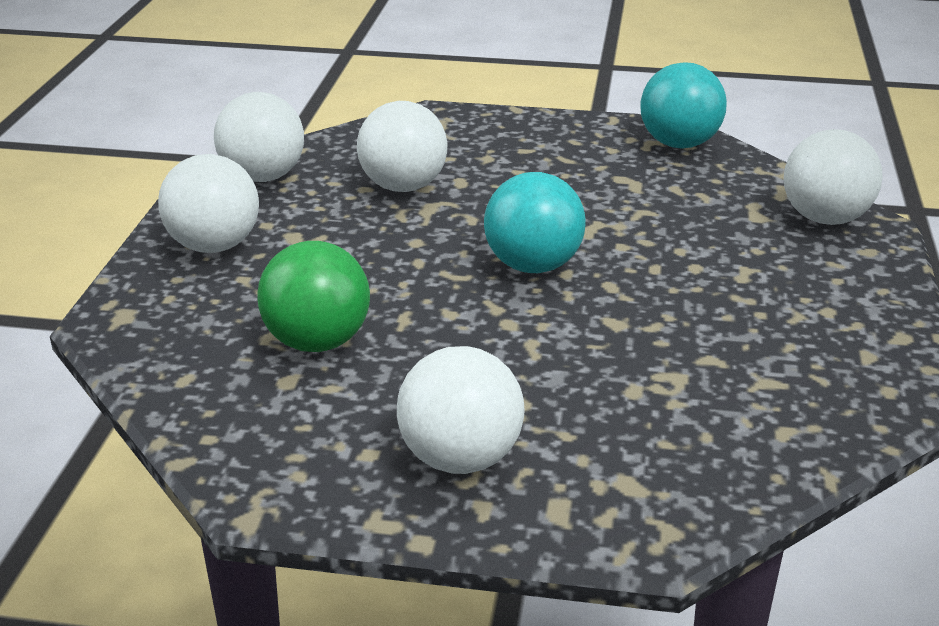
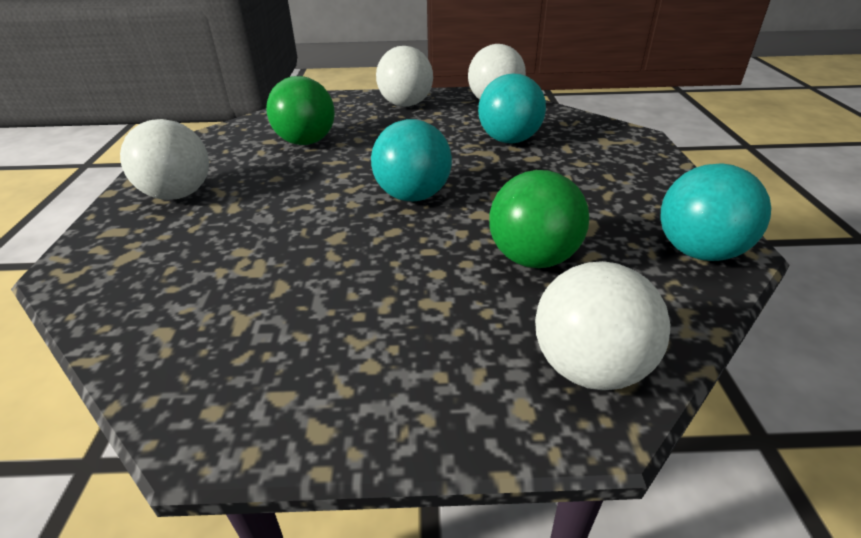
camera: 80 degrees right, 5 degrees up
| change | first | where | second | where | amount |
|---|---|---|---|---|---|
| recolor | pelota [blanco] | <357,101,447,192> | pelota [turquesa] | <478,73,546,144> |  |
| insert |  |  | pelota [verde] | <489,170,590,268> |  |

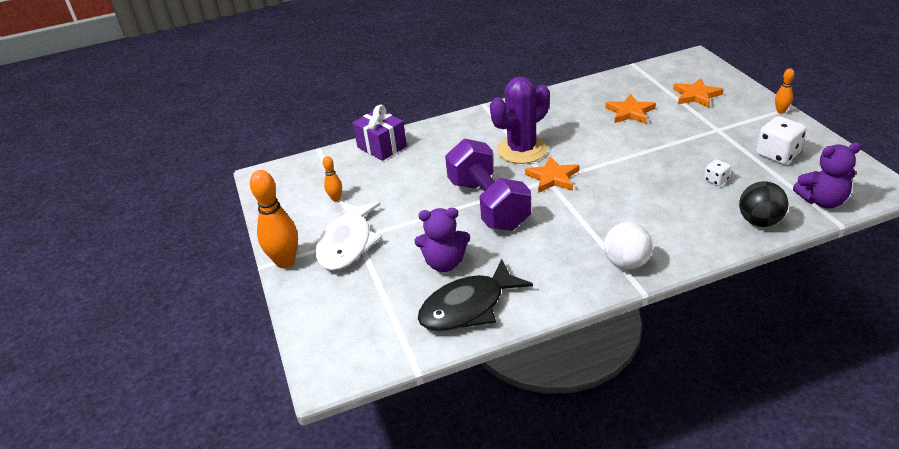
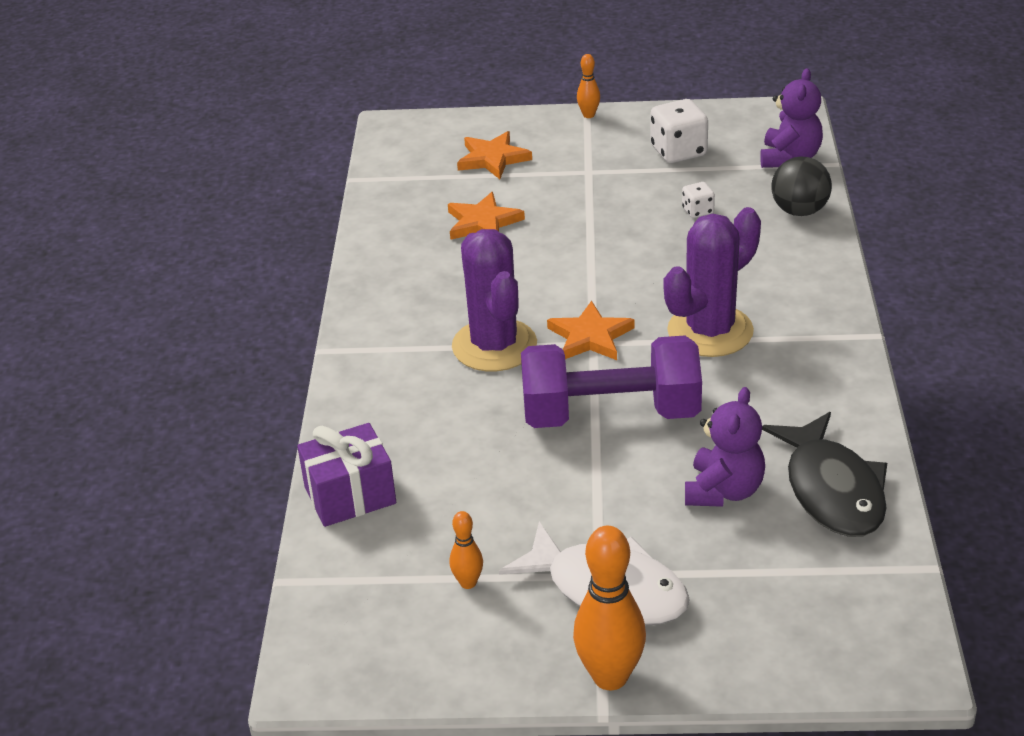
camera: 70 degrees left, 0 degrees up
| change | first | where | second | where | amount |
|---|---|---|---|---|---|
| delete | pelota [blanco] | <604,222,653,270> |  |  |  |
| insert |  |  | cactus [morado] | <664,207,761,357> |  |

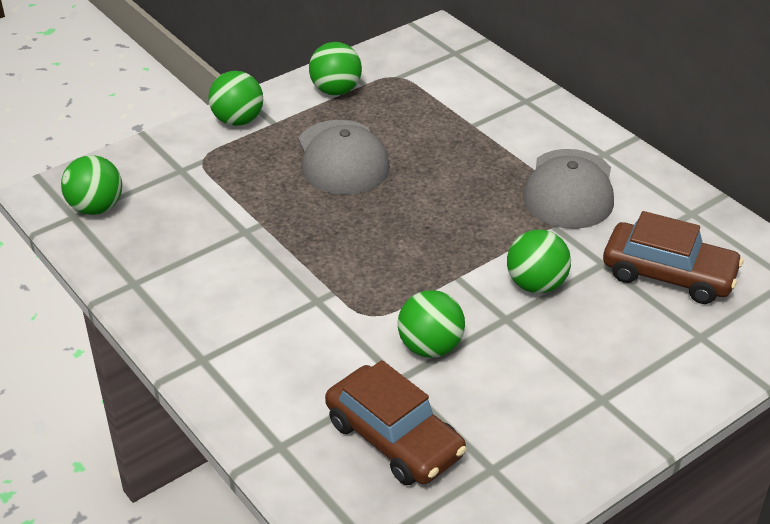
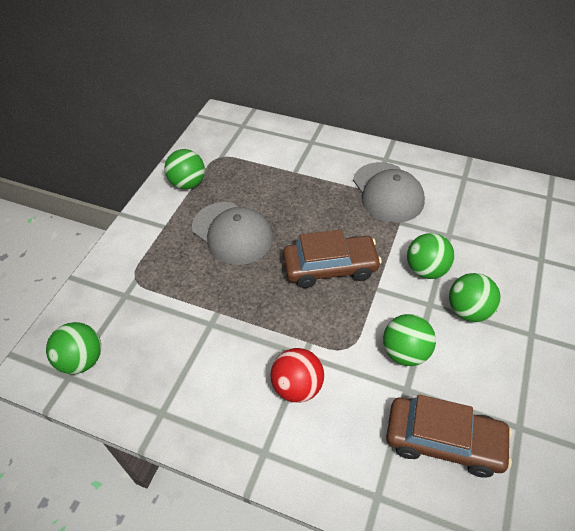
camera: 30 degrees left, 10 degrees up
| change | first | where | second | where | amount |
|---|---|---|---|---|---|
| move | pelota [verde] | <208,71,263,126> |  | <449,273,501,322> |  |
| move | coche [marrón] | <603,211,743,304> |  | <283,229,382,288> |  |
| insert |  |  | pelota [rojo] | <271,348,324,403> |  |

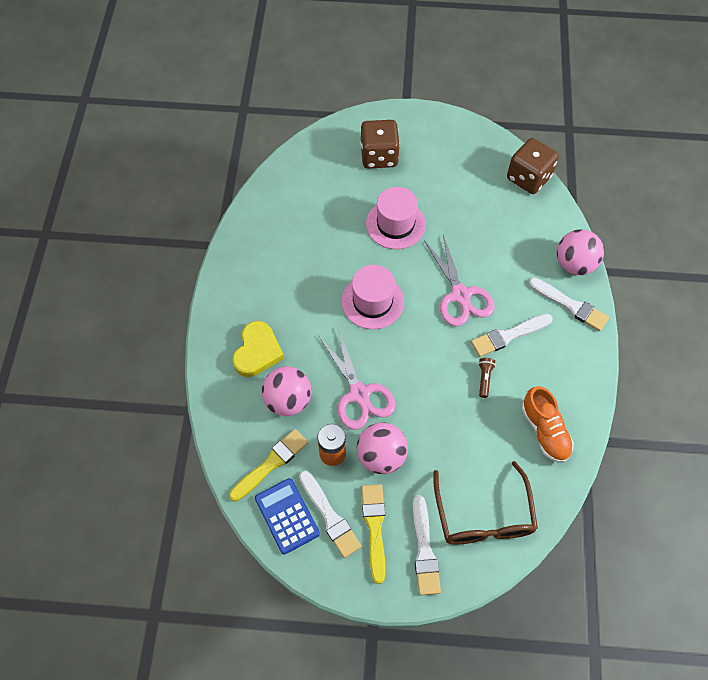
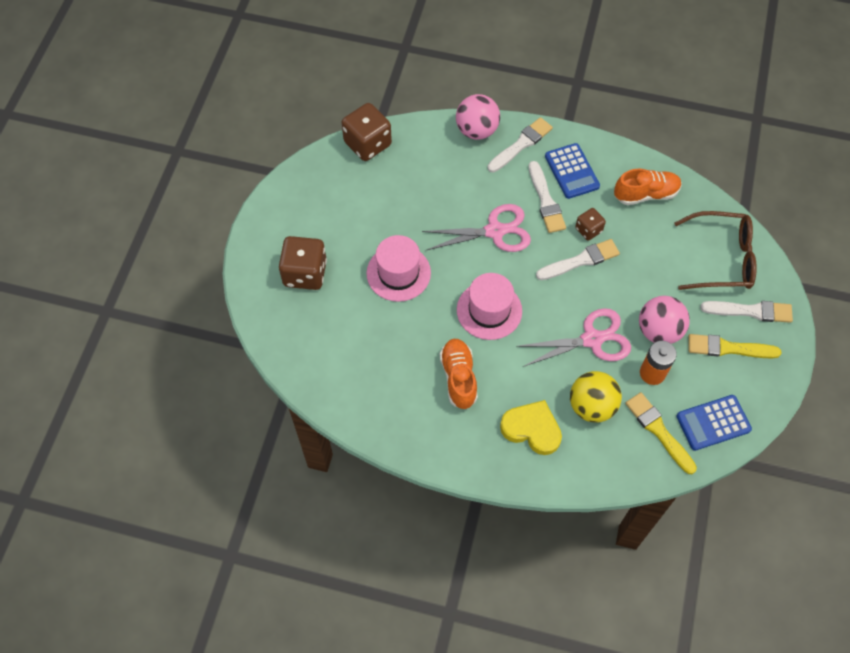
camera: 80 degrees left, 0 degrees up
| change | first | where | second | where | amount |
|---|---|---|---|---|---|
| replace | lámpara de mano [marrón] | <478,358,496,398> | dado [marrón] | <575,208,606,241> |  |
| recolor | pelota [rosa] | <262,366,312,416> | pelota [amarillo] | <570,371,622,423> |  |
| move | pincel [blanco] | <299,471,362,558> |  | <536,239,620,280> |  |
| insert |  |  | calculadora [azul] | <545,143,600,199> |  |
| insert |  |  | zapato [naranja] | <440,339,478,409> |  |

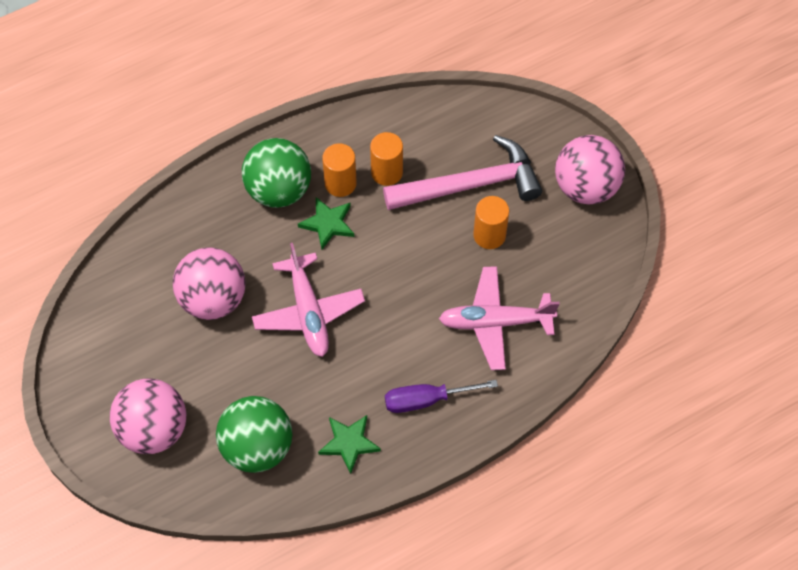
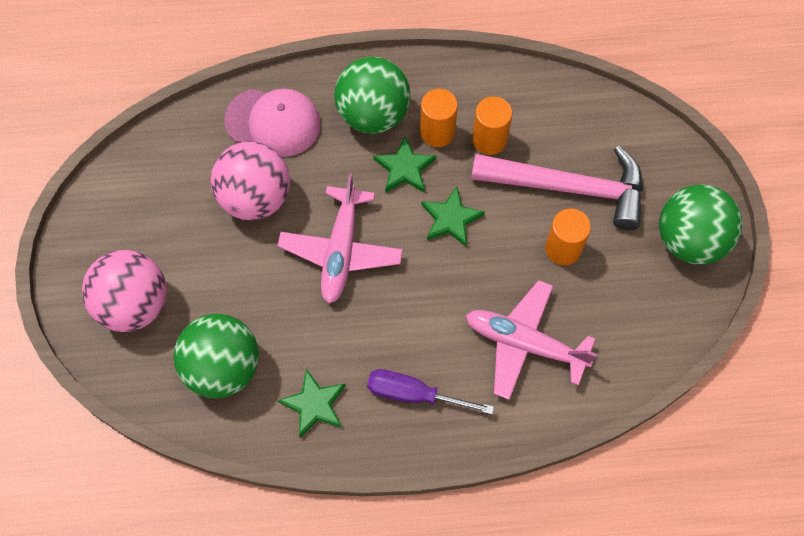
camera: 25 degrees right, 5 degrees up
| change | first | where | second | where | amount |
|---|---|---|---|---|---|
| recolor | pelota [rosa] | <555,135,625,205> | pelota [verde] | <659,184,742,264> |  |
| insert |  |  | gorra [rosa] | <224,89,321,157> |  |
| insert |  |  | estrella [verde] | <421,186,485,247> |  |

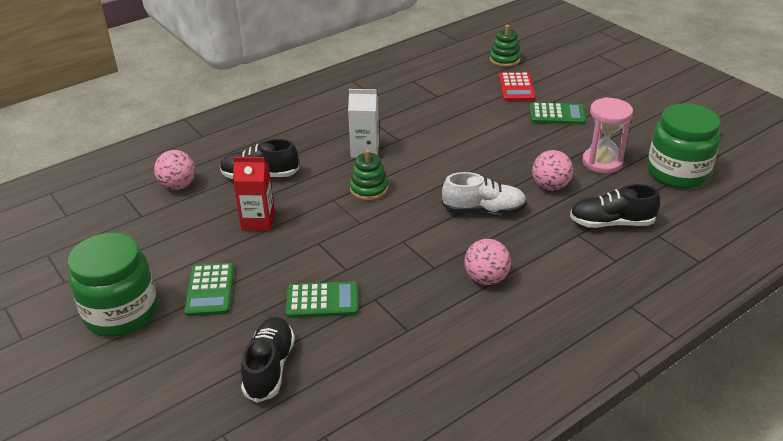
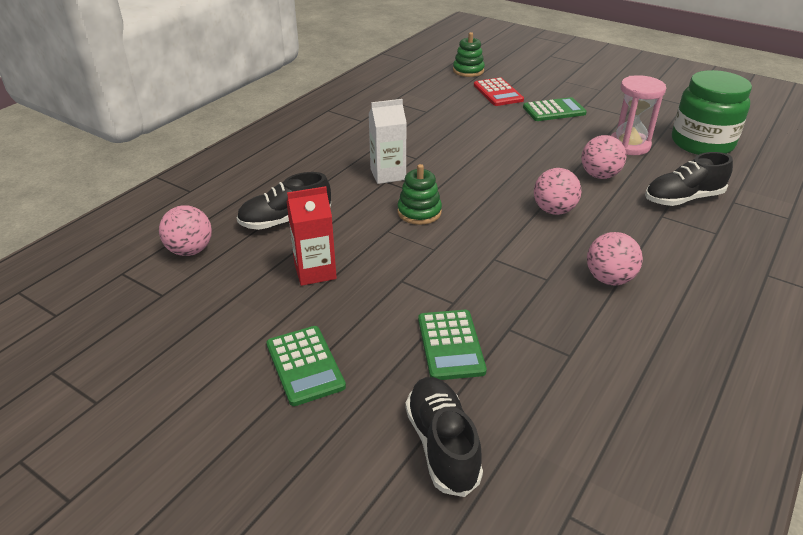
camera: 20 degrees left, 0 degrees up
| change | first | where | second | where | amount |
|---|---|---|---|---|---|
| replace | zapato [blanco] | <442,172,527,214> | pelota [rosa] | <534,168,581,215> |  |
| delete | tarro [verde] | <68,233,158,337> |  |  |  |
| rotate | calculadora [verde] | <286,281,358,318> |  | <418,310,487,380> | 105 degrees clockwise |

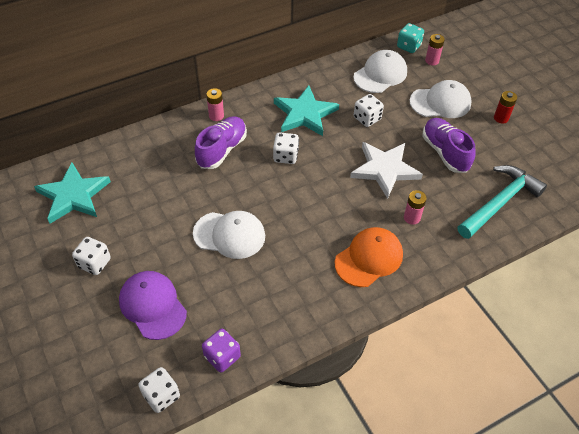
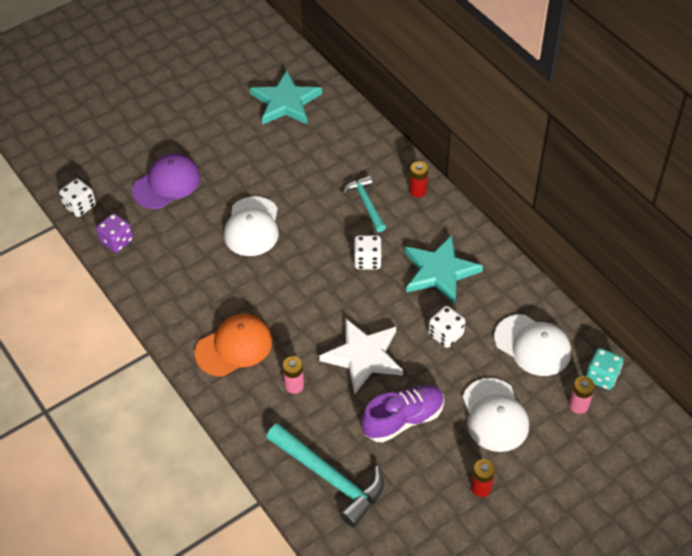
camera: 85 degrees right, 0 degrees up
| change | first | where | second | where | amount |
|---|---|---|---|---|---|
| recolor | pila [rosa] | <206,88,224,121> | pila [rojo] | <409,161,428,197> |  |
| replace | zapato [morado] | <195,116,247,169> | martillo [turquesa] | <343,176,386,232> |  |
| rotate | gorra [naranja] | <335,227,403,287> |  | <195,314,273,376> | 75 degrees counterclockwise |
| delete | dado [blanco] | <72,237,111,275> |  |  |  |

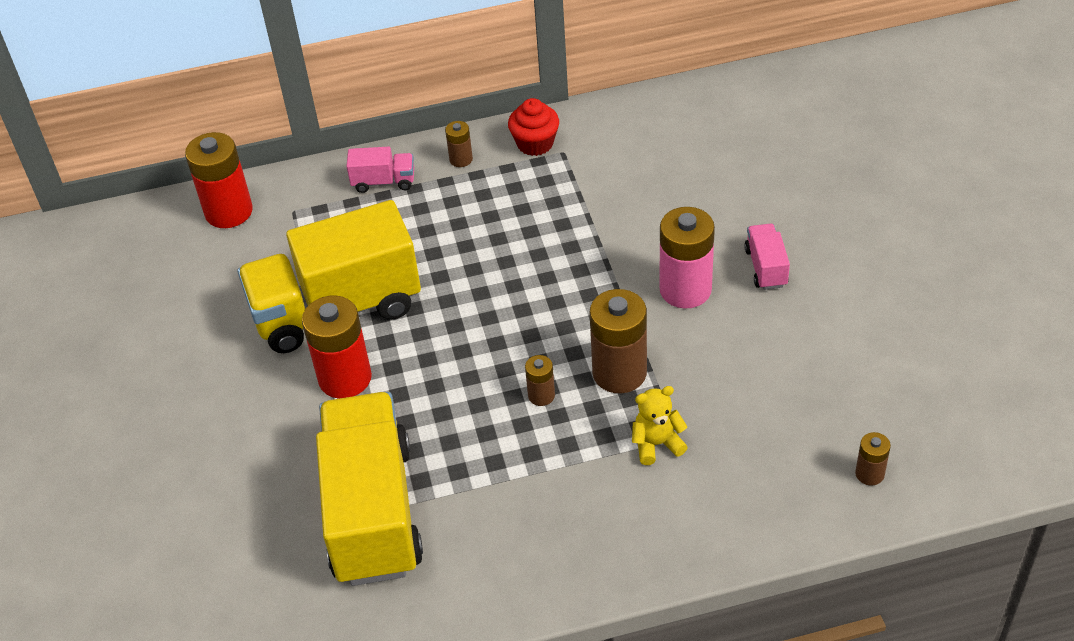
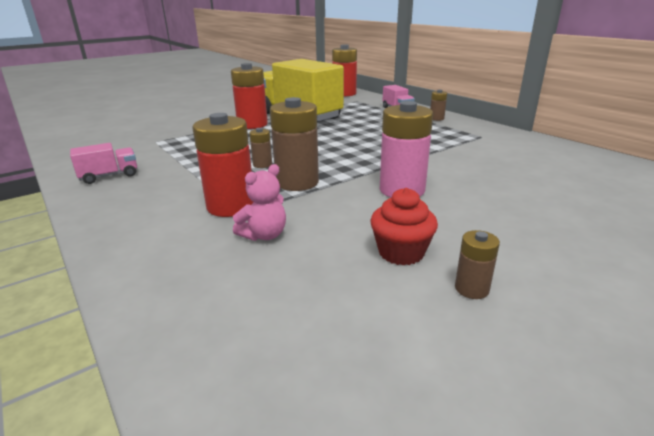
camera: 65 degrees right, 20 degrees down
| change | first | where | second | where | amount |
|---|---|---|---|---|---|
| move | magdalena [rojo] | <508,98,559,156> |  | <371,188,438,266> |  |
| move | camión [rosa] | <744,223,790,290> |  | <70,143,137,184> |  |
| replace | osito [amarillo] | <632,386,688,465> | pila [rojo] | <192,113,253,217> |  |
| delete | camión [amarillo] | <316,392,423,586> |  |  |  |
| move | pila [marrón] | <855,432,891,485> |  | <455,230,500,299> |  |
| insert |  |  | osito [rosa] | <233,164,286,241> |  |

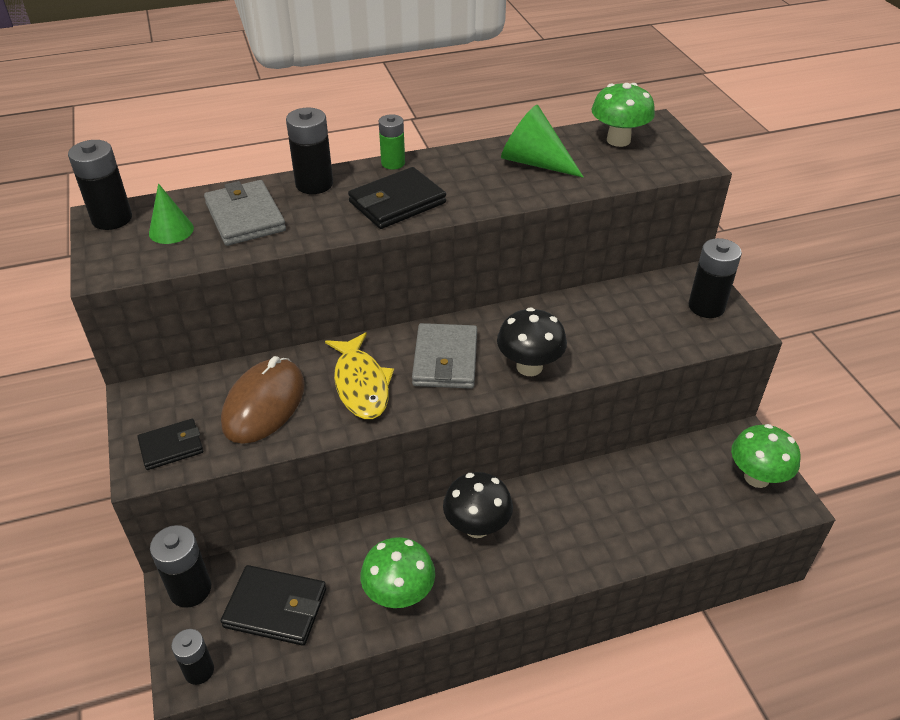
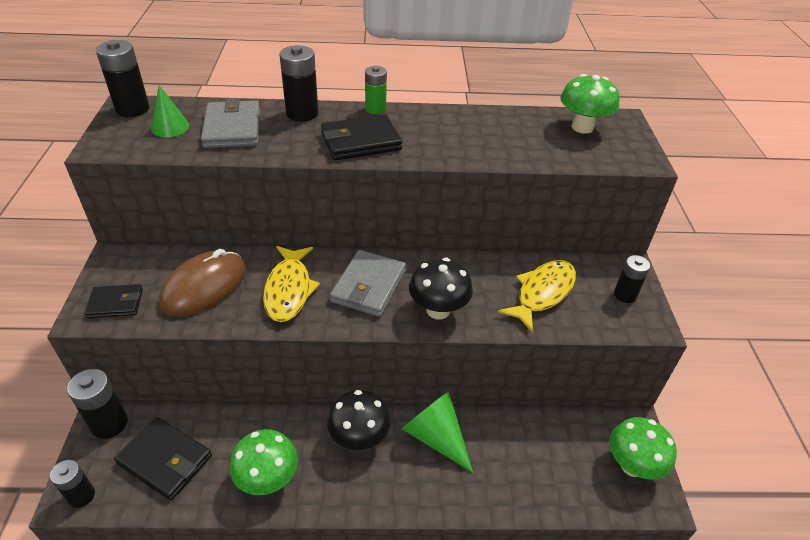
camera: 15 degrees right, 0 degrees up
| change | first | where | second | where | amount |
|---|---|---|---|---|---|
| move | cono [verde] | <501,105,584,178> |  | <402,391,473,473> |  |
| resize | pila [negro] | <688,238,742,318> |  | <614,255,650,303> | x0.66 |
| insert |  |  | pez [amarillo] | <498,260,576,333> |  |

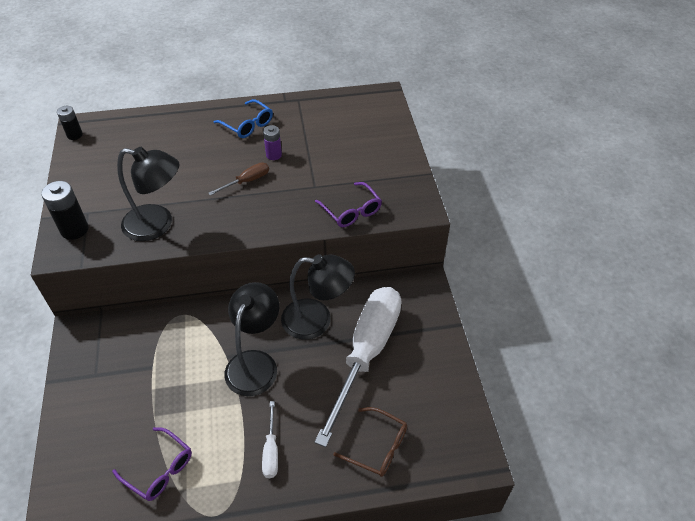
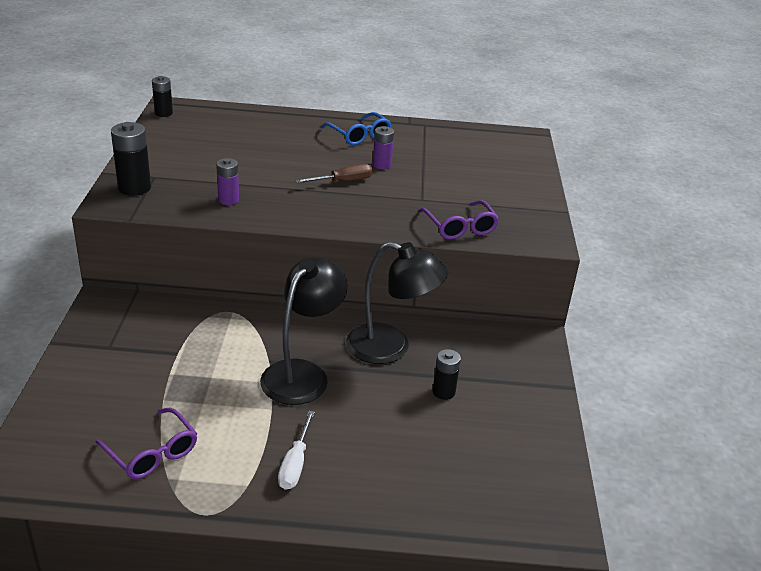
camera: 10 degrees right, 15 degrees down
| change | first | where | second | where | amount |
|---|---|---|---|---|---|
| replace | lámpara [negro] | <117,147,180,241> | pila [morado] | <216,158,239,205> |  |
| replace | destornillador [blanco] | <314,287,402,447> | pila [negro] | <433,349,461,400> |  |
| delete | gafas [marrón] | <333,407,407,477> |  |  |  |

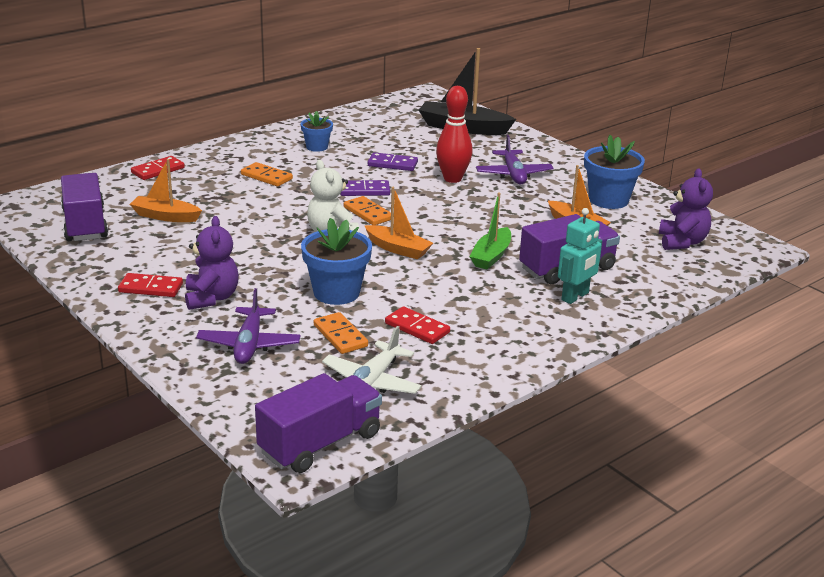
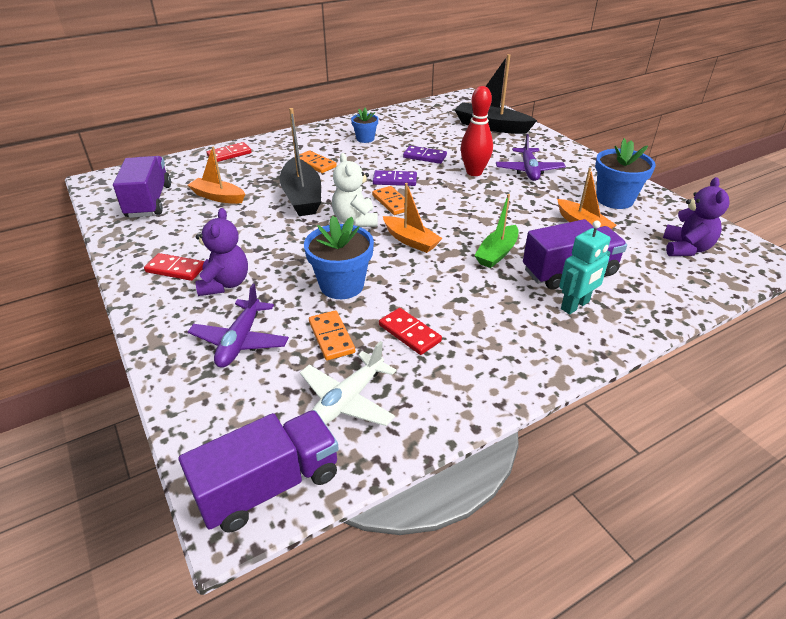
camera: 10 degrees right, 10 degrees up
| change | first | where | second | where | amount |
|---|---|---|---|---|---|
| insert |  |  | barco [negro] | <280,108,321,216> |  |

